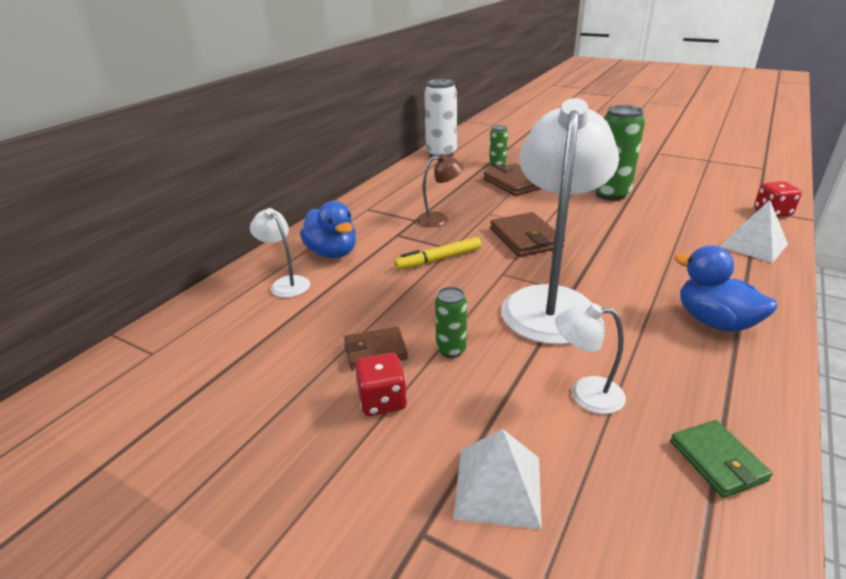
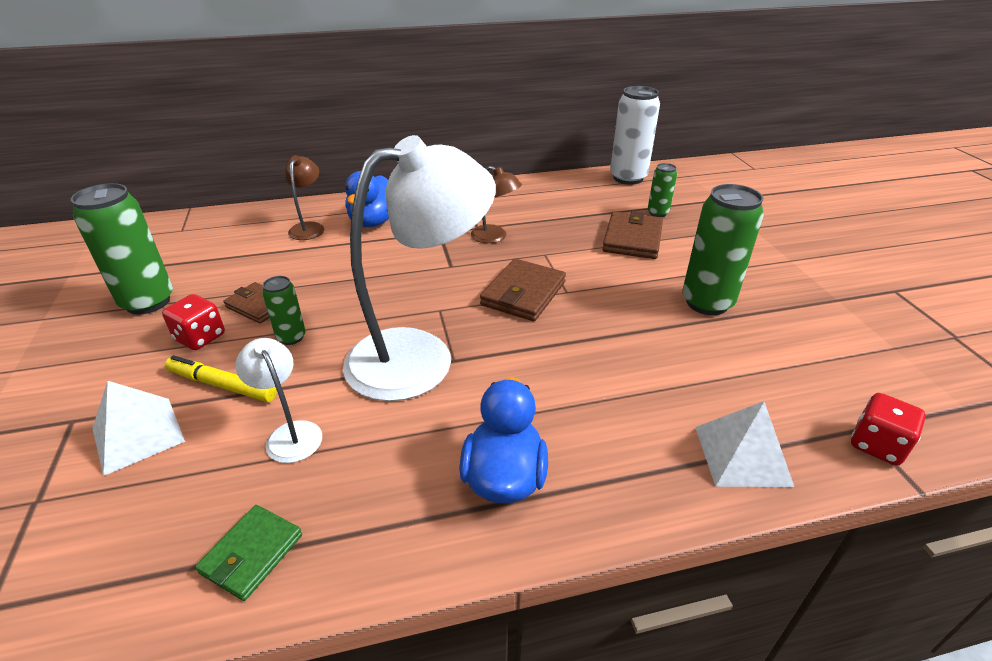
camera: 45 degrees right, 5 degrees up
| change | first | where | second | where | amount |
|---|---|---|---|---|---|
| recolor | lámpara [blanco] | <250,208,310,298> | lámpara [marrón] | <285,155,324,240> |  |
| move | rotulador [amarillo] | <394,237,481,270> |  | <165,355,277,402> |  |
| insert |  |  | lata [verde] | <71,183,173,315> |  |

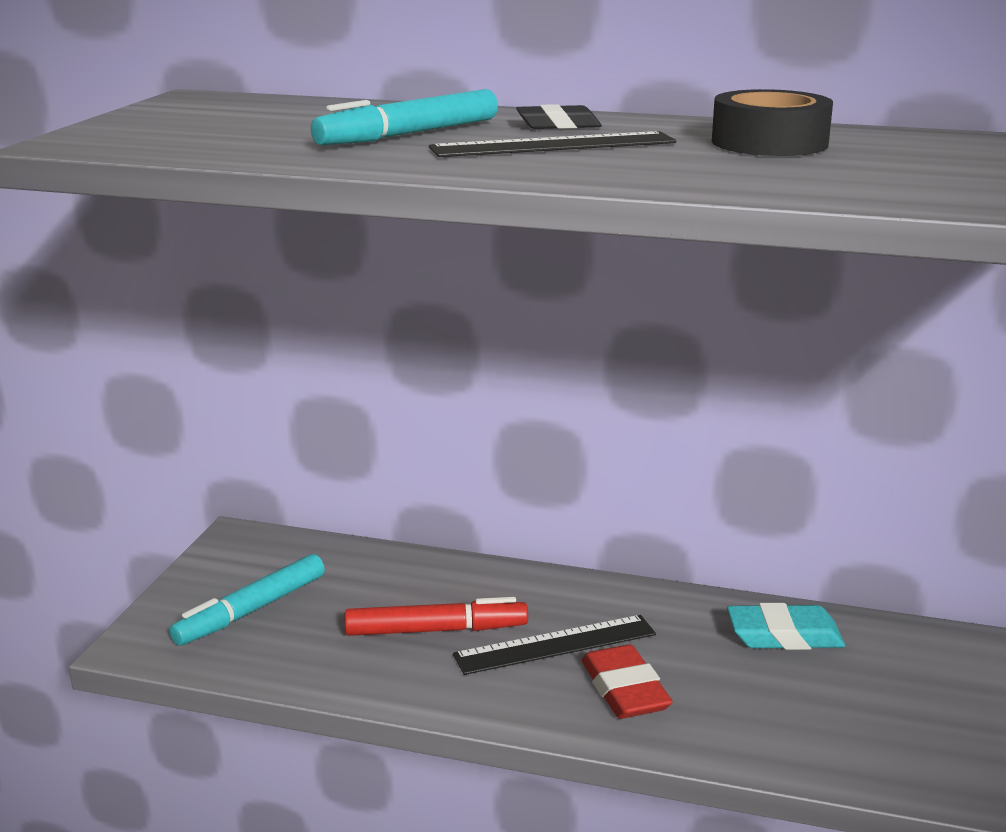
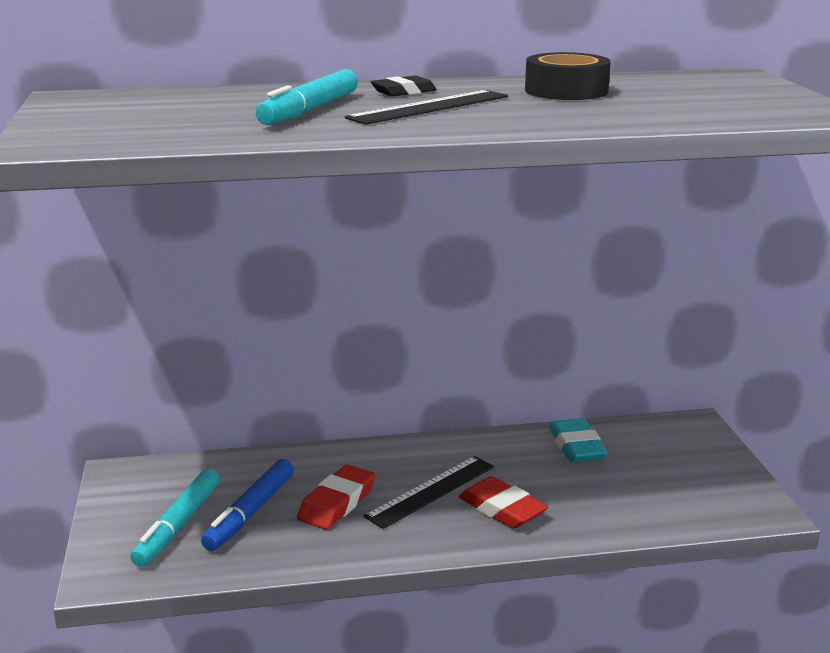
camera: 25 degrees left, 0 degrees up
| change | first | where | second | where | amount |
|---|---|---|---|---|---|
| replace | rotulador [rojo] | <344,597,528,636> | goma de borrar [rojo] | <297,464,375,530> |  |
| rotate | goma de borrar [turquesa] | <727,603,845,650> |  | <549,418,607,462> | 75 degrees counterclockwise |
| insert |  |  | rotulador [azul] | <201,459,294,551> |  |

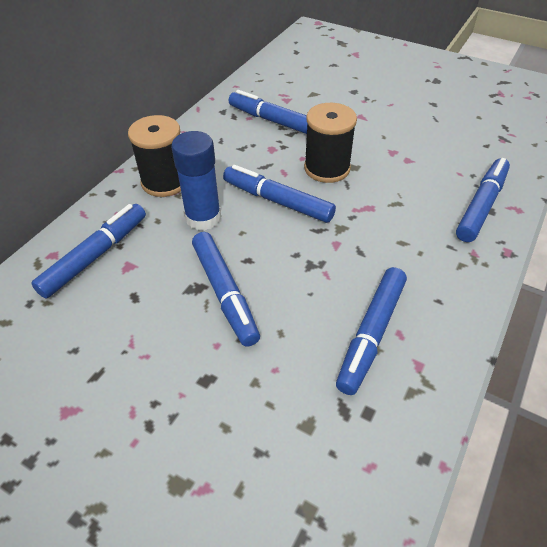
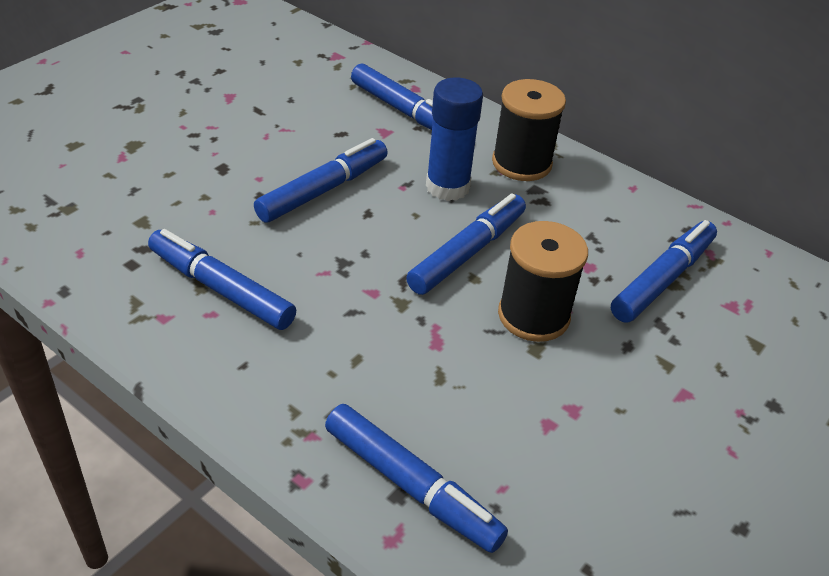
camera: 95 degrees right, 5 degrees down
| change | first | where | second | where | amount |
|---|---|---|---|---|---|
| rotate | rotulador [azul] | <192,232,260,347> |  | <254,138,388,223> | 150 degrees clockwise |

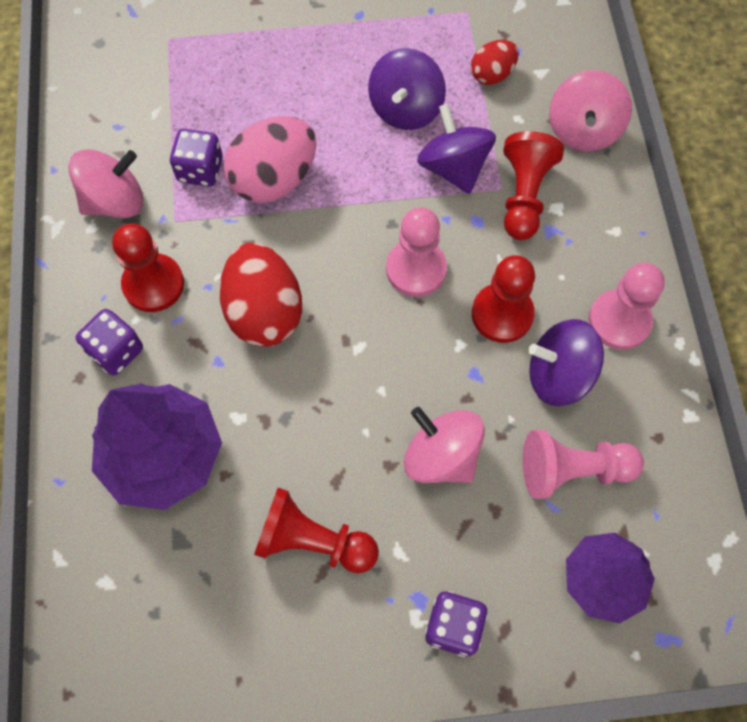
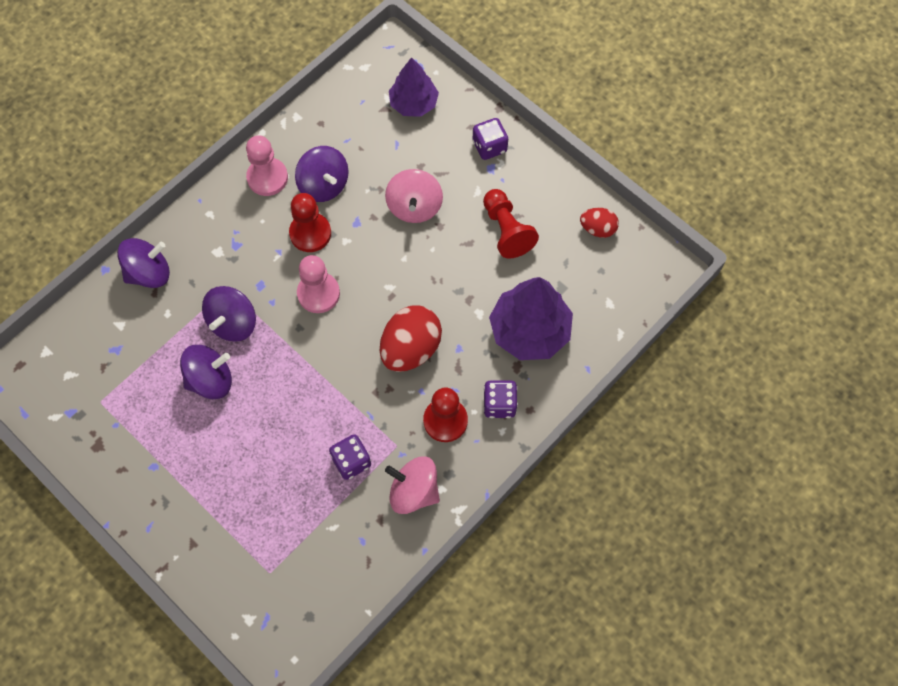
camera: 130 degrees left, 0 degrees up
| change | first | where | second | where | amount |
|---|---|---|---|---|---|
| move | huevo [rojo] | <471,40,519,85> |  | <580,208,619,238> |  |
| recolor | peonza [rosa] | <549,70,632,152> | peonza [morado] | <117,238,170,288> |  |
| delete | huevo [rosa] | <224,116,317,203> |  |  |  |
| delete | peón [rojo] | <503,131,564,240> |  |  |  |
| delete | peón [rosa] | <523,430,644,499> |  |  |  |

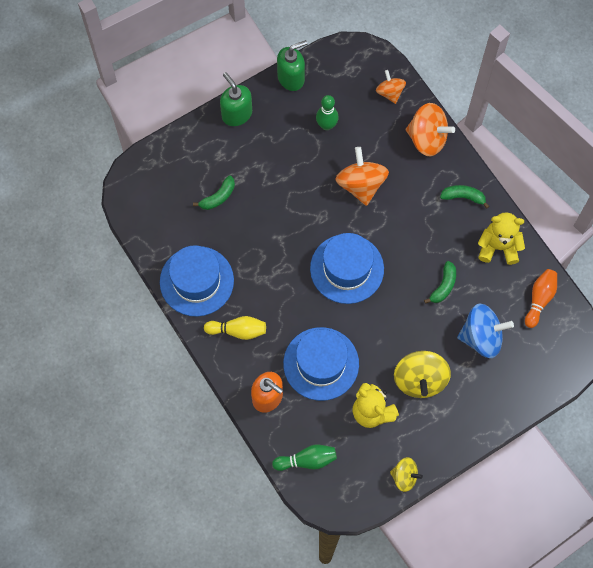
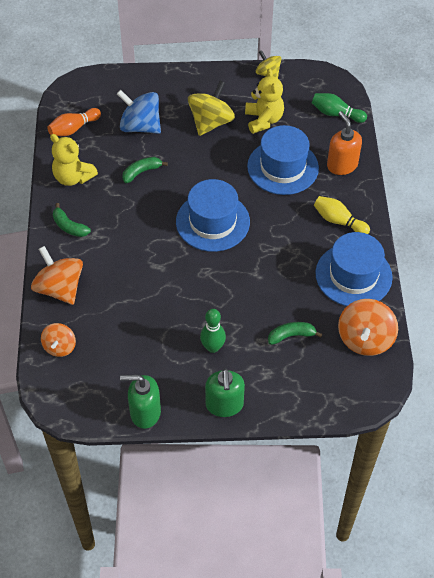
camera: 150 degrees left, 15 degrees down
| change | first | where | second | where | amount |
|---|---|---|---|---|---|
| move | bolo [verde] | <316,95,339,130> |  | <200,309,226,353> |  |
| move | peonza [naranja] | <335,147,389,206> |  | <338,299,398,356> |  |

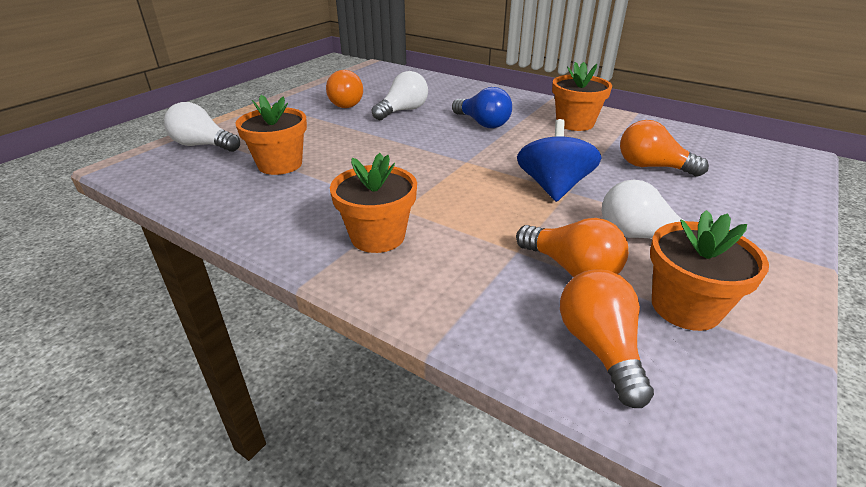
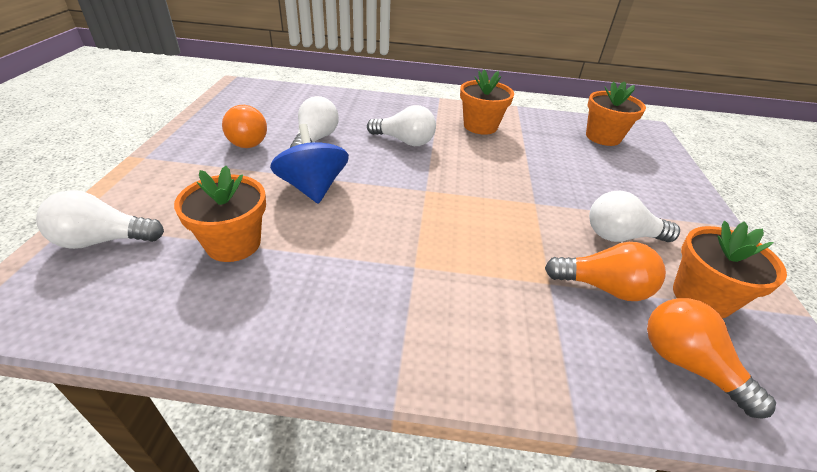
camera: 30 degrees left, 5 degrees up
| change | first | where | second | where | amount |
|---|---|---|---|---|---|
| recolor | bombilla [azul] | <452,87,512,128> | bombilla [blanco] | <367,105,436,146> |  |
| move | peonza [azul] | <517,119,602,202> |  | <270,124,349,204> |  |
| delete | bombilla [naranja] | <620,120,709,177> |  |  |  |
| move | maceta [naranja] | <330,153,417,253> |  | <586,81,646,146> |  |

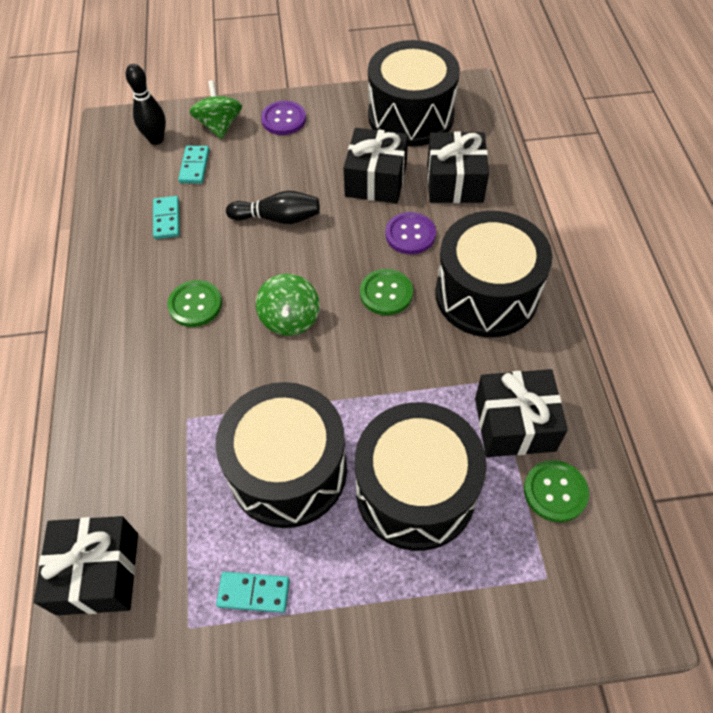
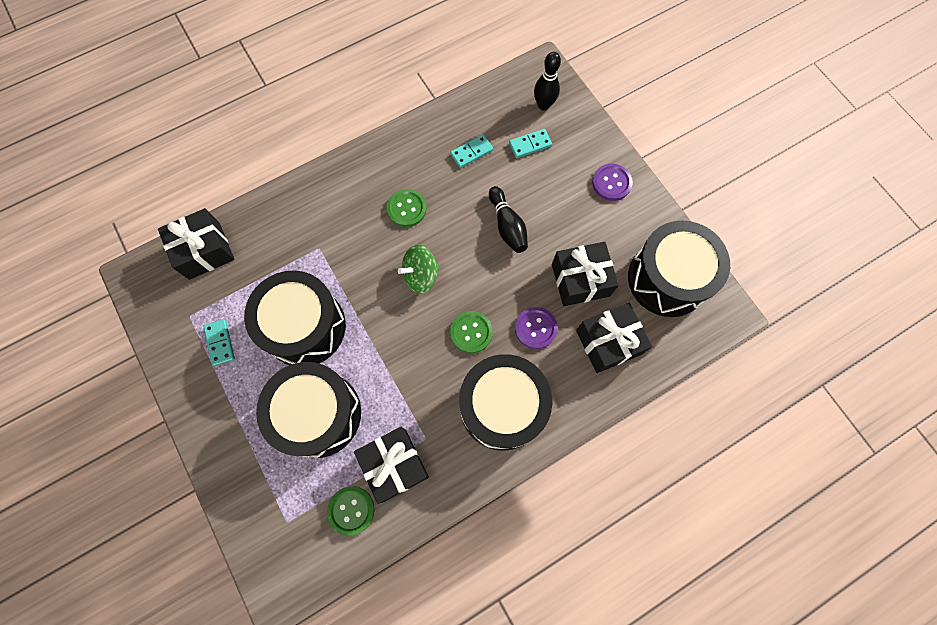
camera: 65 degrees right, 15 degrees up
| change | first | where | second | where | amount |
|---|---|---|---|---|---|
| delete | peonza [verde] | <189,80,242,139> |  |  |  |

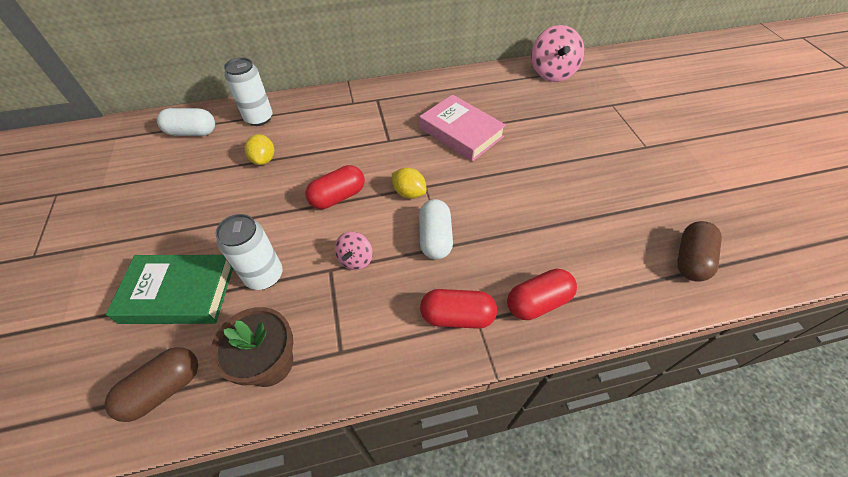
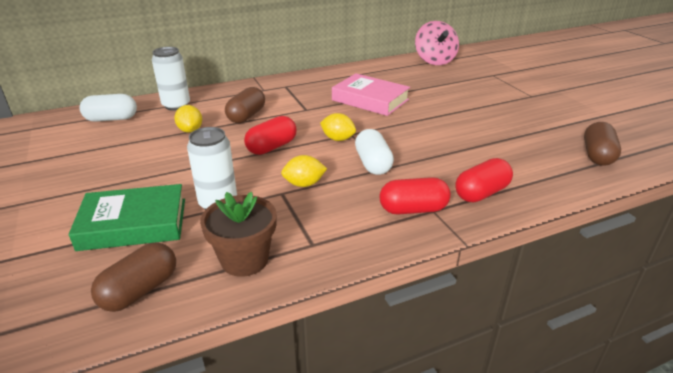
camera: 10 degrees left, 20 degrees down
| change | first | where | second | where | amount |
|---|---|---|---|---|---|
| replace | peonza [rosa] | <335,232,373,270> | limón [amarillo] | <281,155,327,187> |  |
| insert |  |  | cápsula [marrón] | <225,87,265,123> |  |

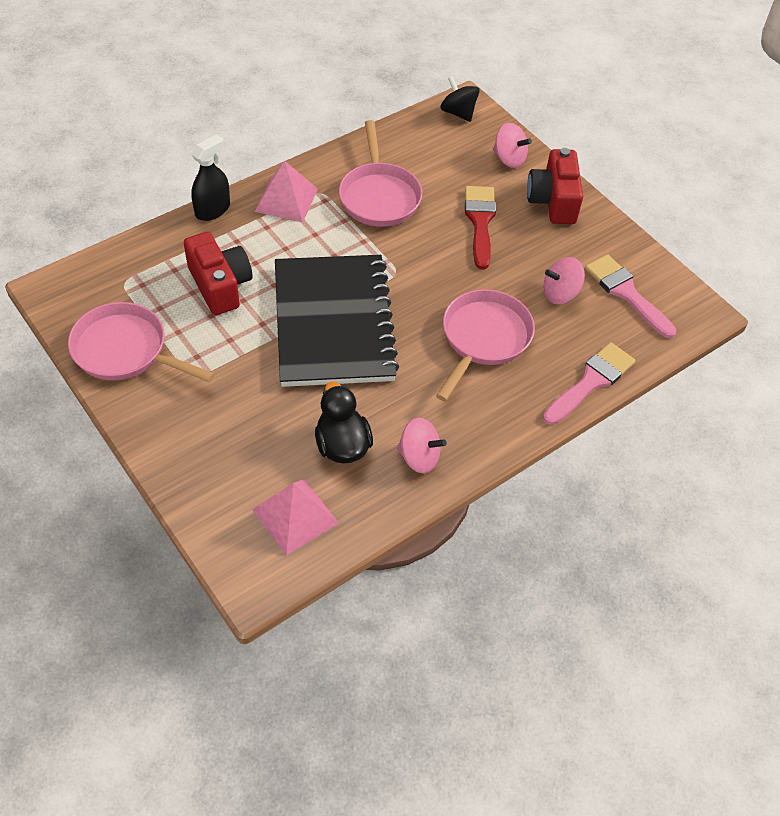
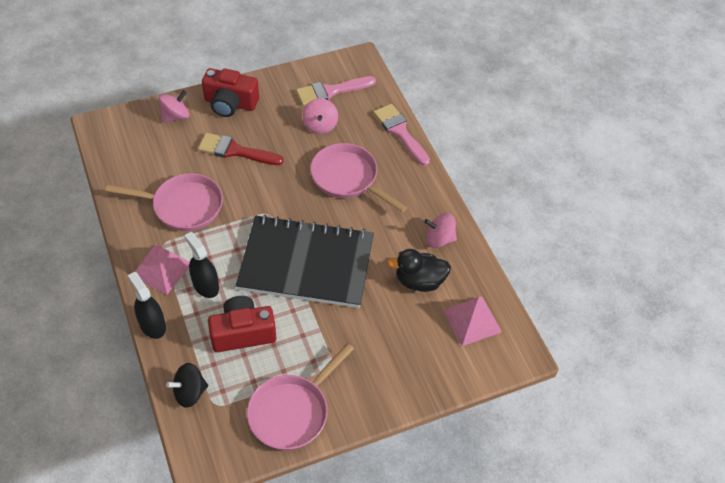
camera: 75 degrees left, 0 degrees up
| change | first | where | second | where | amount |
|---|---|---|---|---|---|
| move | peonza [negro] | <440,76,480,122> |  | <166,363,208,408> |  |
| rotate | peonza [rosa] | <397,418,447,474> |  | <424,213,457,248> | 120 degrees counterclockwise |
| insert |  |  | pulverizador [negro] | <184,232,219,298> |  |

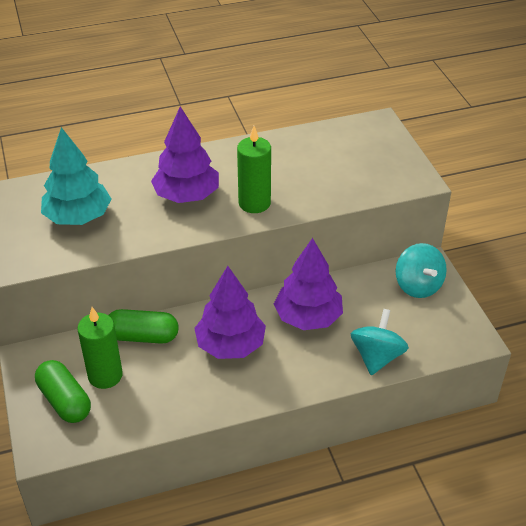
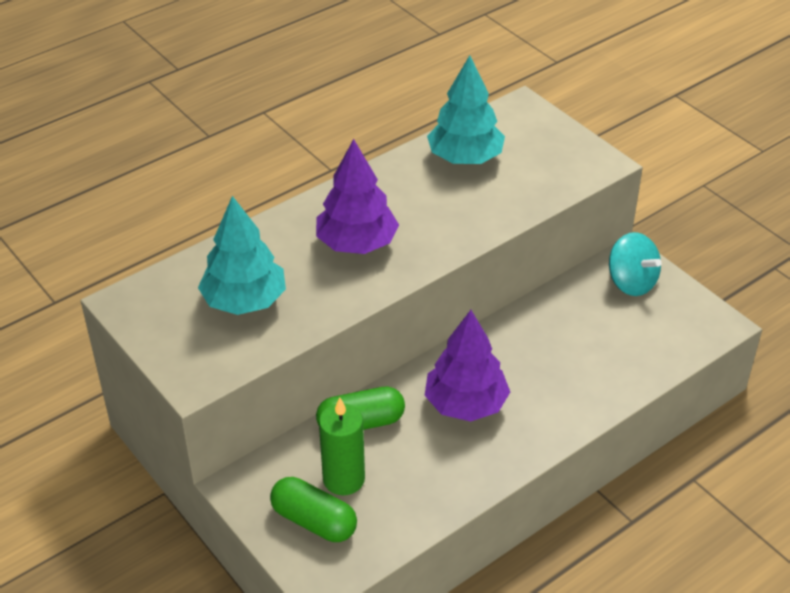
camera: 20 degrees left, 0 degrees up
| change | first | where | second | where | amount |
|---|---|---|---|---|---|
| delete | vela [verde] | <237,126,271,213> |  |  |  |
| delete | árbol [morado] | <274,238,343,330> |  |  |  |
| delete | peonza [turquesa] | <351,309,409,375> |  |  |  |
| insert |  |  | árbol [turquesa] | <427,55,505,164> |  |

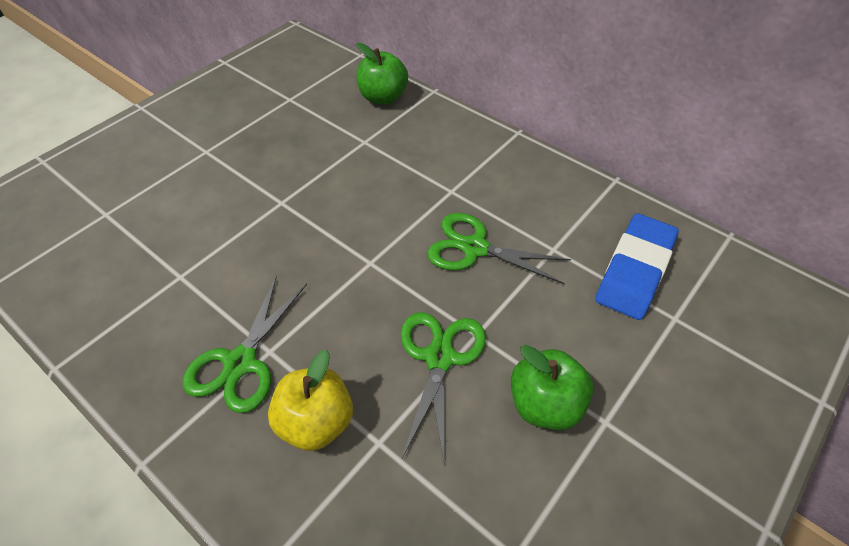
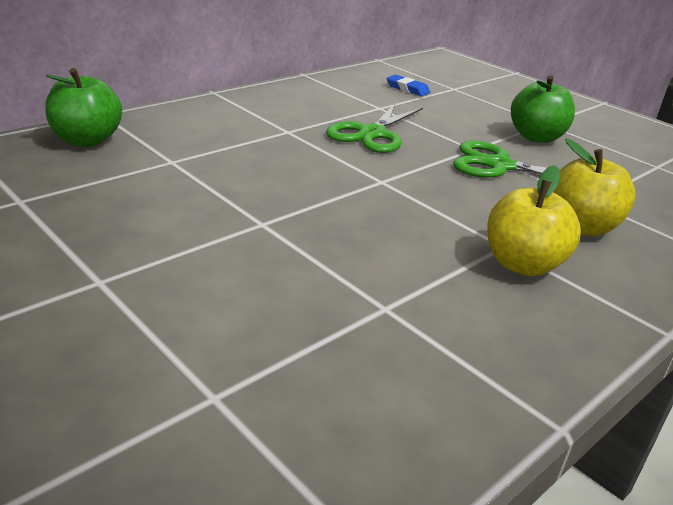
camera: 85 degrees left, 20 degrees down
| change | first | where | second | where | amount |
|---|---|---|---|---|---|
| resize | goma de borrar [azul] | <595,213,679,320> |  | <387,75,430,96> | x0.46 |
| replace | tijeras [verde] | <183,275,307,413> | manzana [amarillo] | <488,165,581,276> |  |

